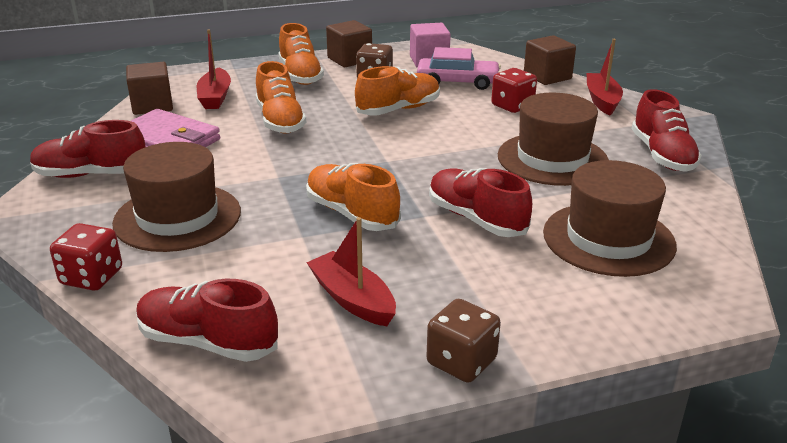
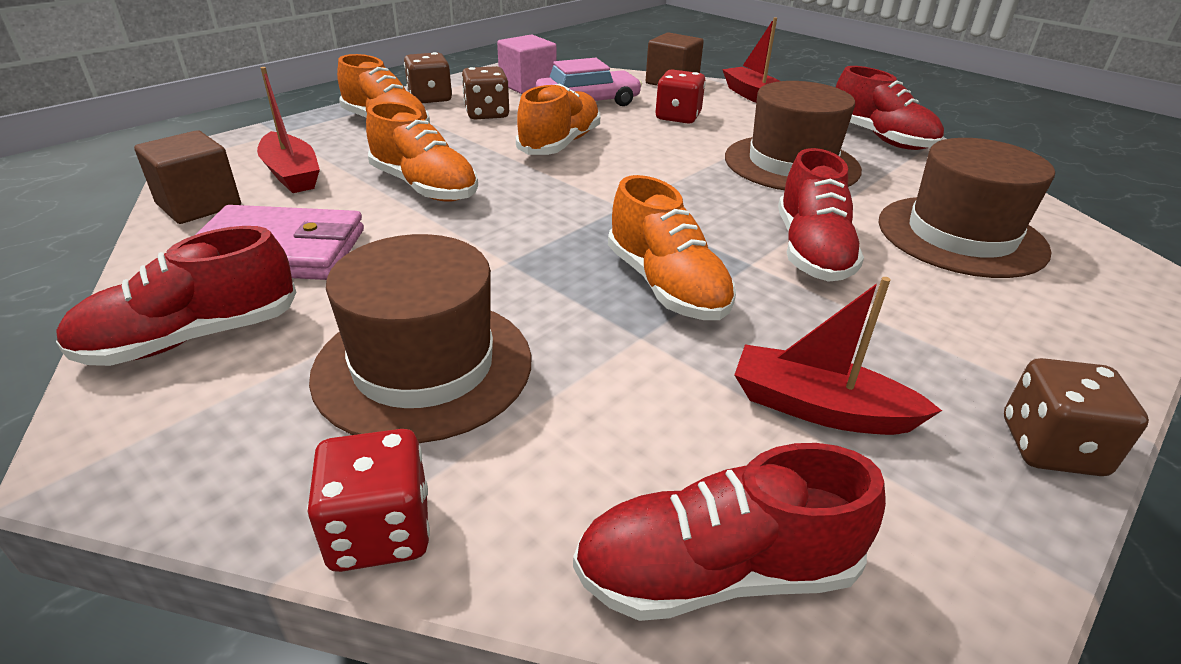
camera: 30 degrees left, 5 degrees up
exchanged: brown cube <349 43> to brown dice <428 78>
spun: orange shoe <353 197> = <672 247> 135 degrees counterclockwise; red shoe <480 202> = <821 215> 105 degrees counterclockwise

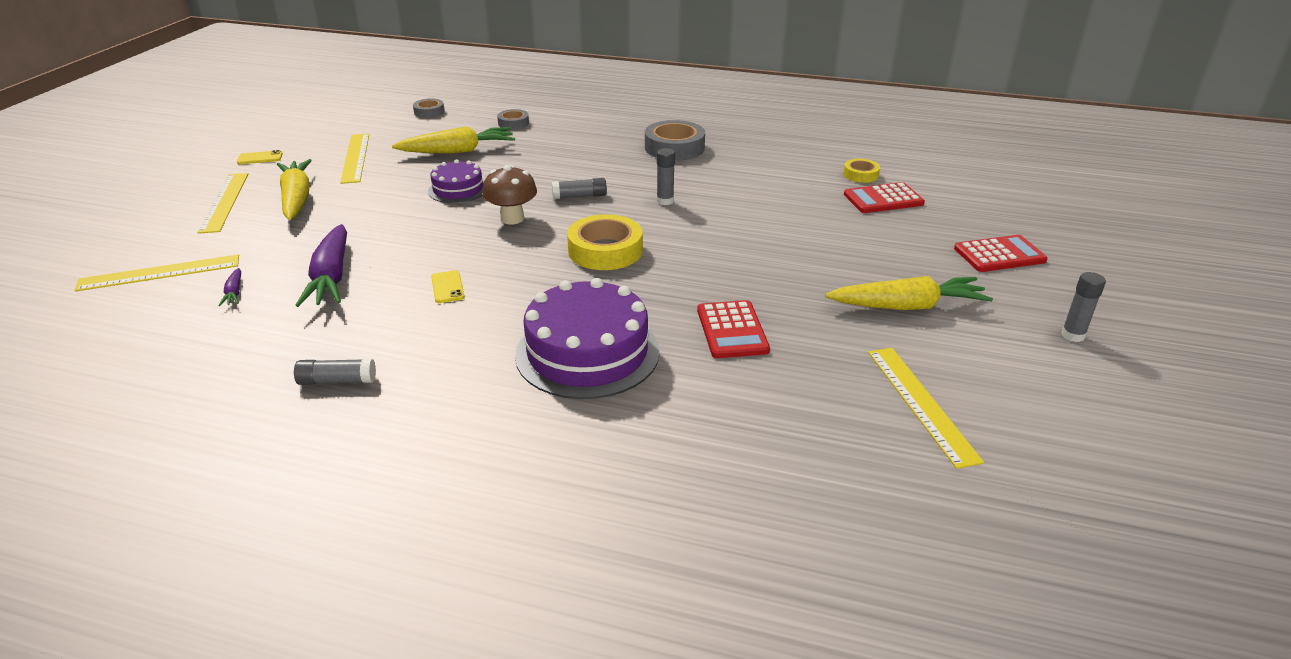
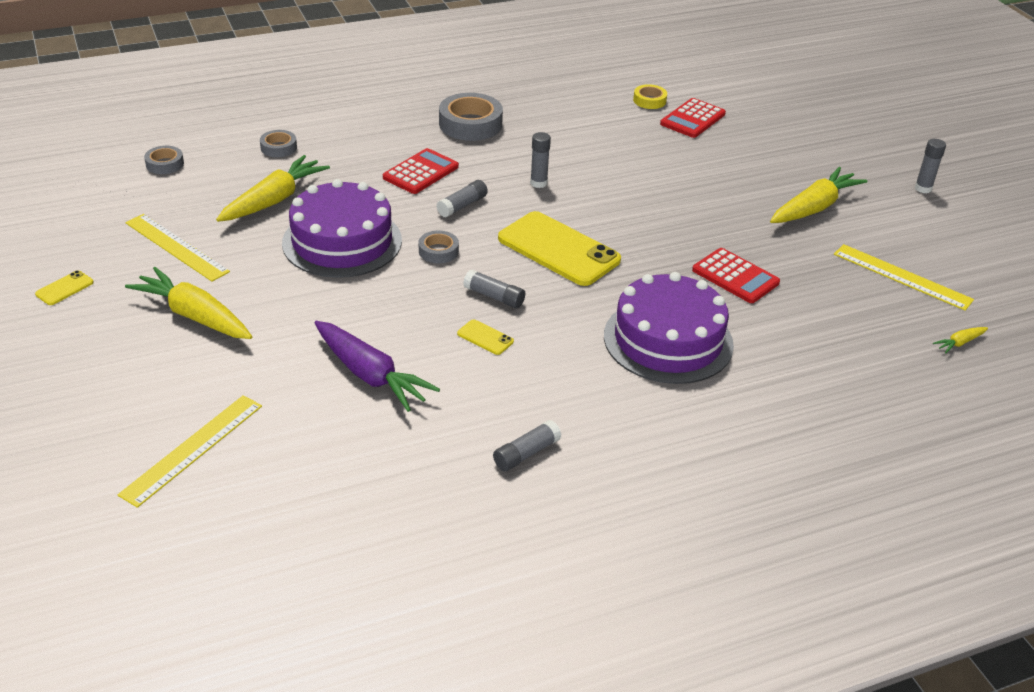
camera: 40 degrees left, 5 degrees up
missing: yellow ruler <222 203>; purple carrot <229 287>
appeared: grey glue stick <494 288>; yellow carrot <960 340>
relocated: red calculator <1001 253> to <421 171>
exchanged: brown mushroom <509 194> to grey tape <439 247>; yellow tape <605 242> to yellow phone <559 248>
size: purple cake <456 181> = <342 228> x1.80

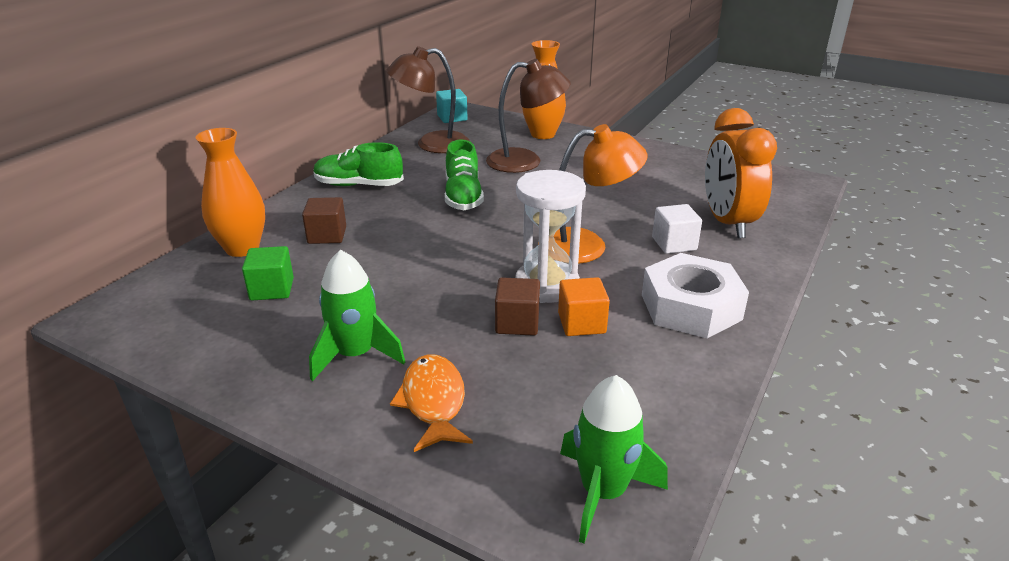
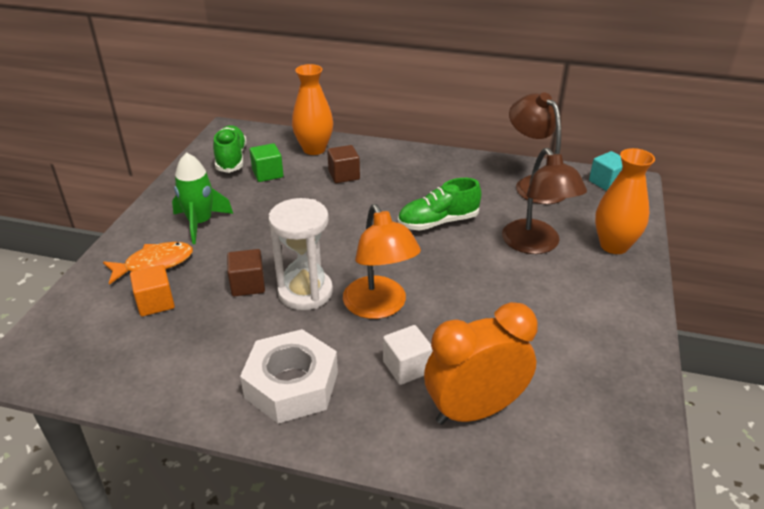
camera: 75 degrees right, 5 degrees up
missing: green rocket <614 459>
relocated: green shoe <359 164> to <229 149>; orange cube <584 306> to <152 290>

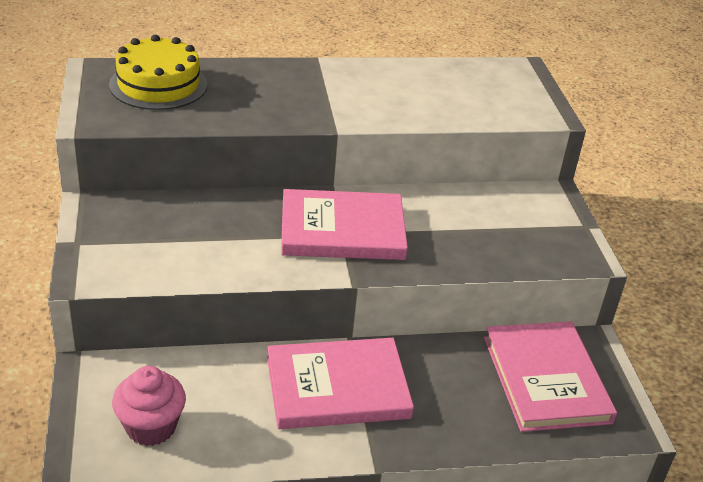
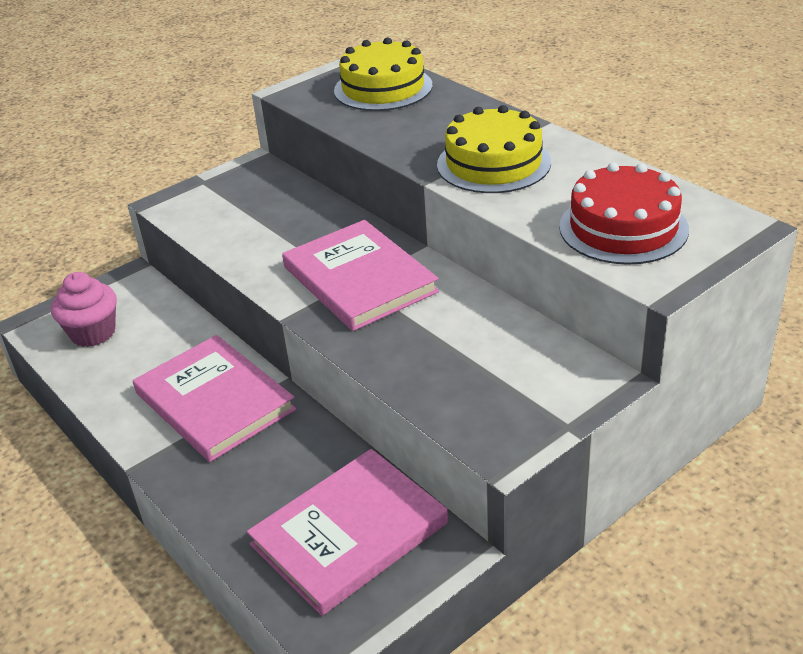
camera: 65 degrees right, 0 degrees up
appeared: yellow cake <494 149>; red cake <624 214>

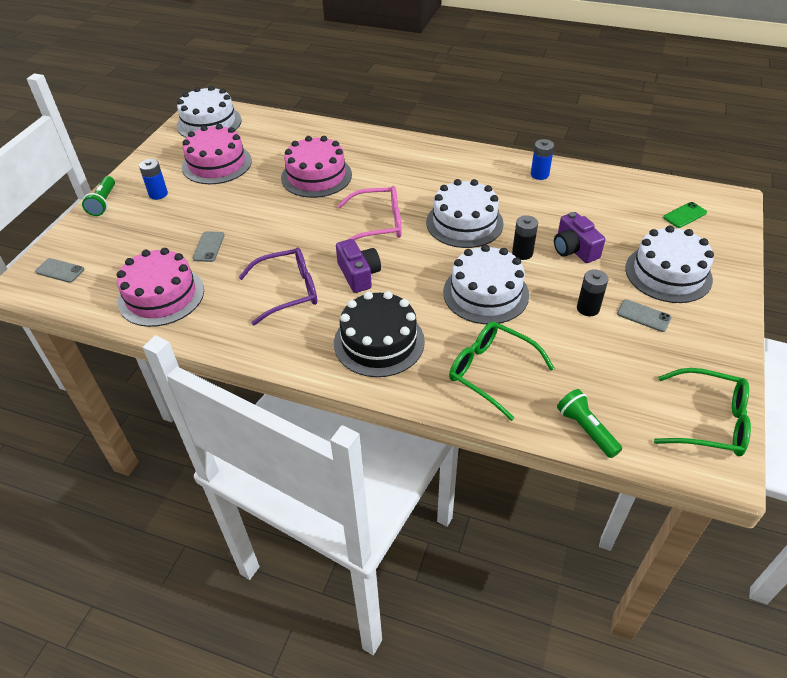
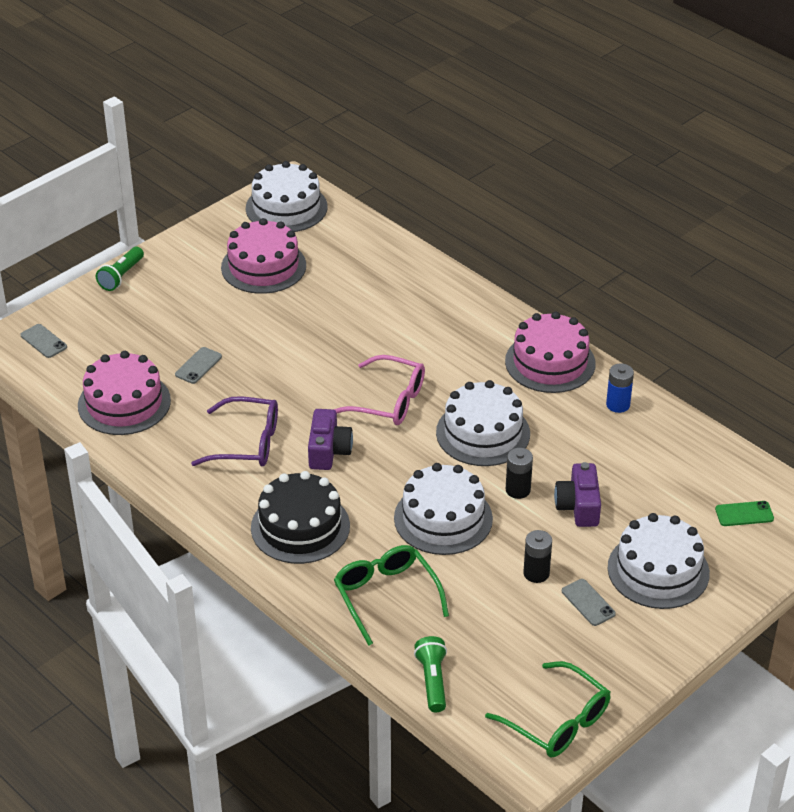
camera: 25 degrees right, 5 degrees down
missing: blue battery <153 179>
relocated: pink cake <316 167> to <550 352>

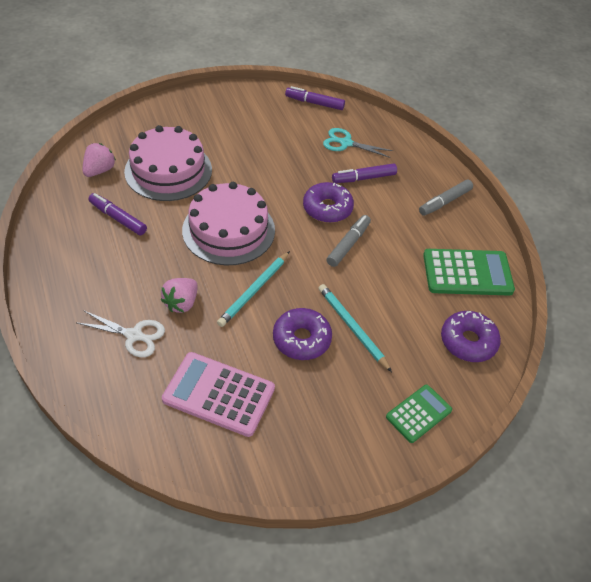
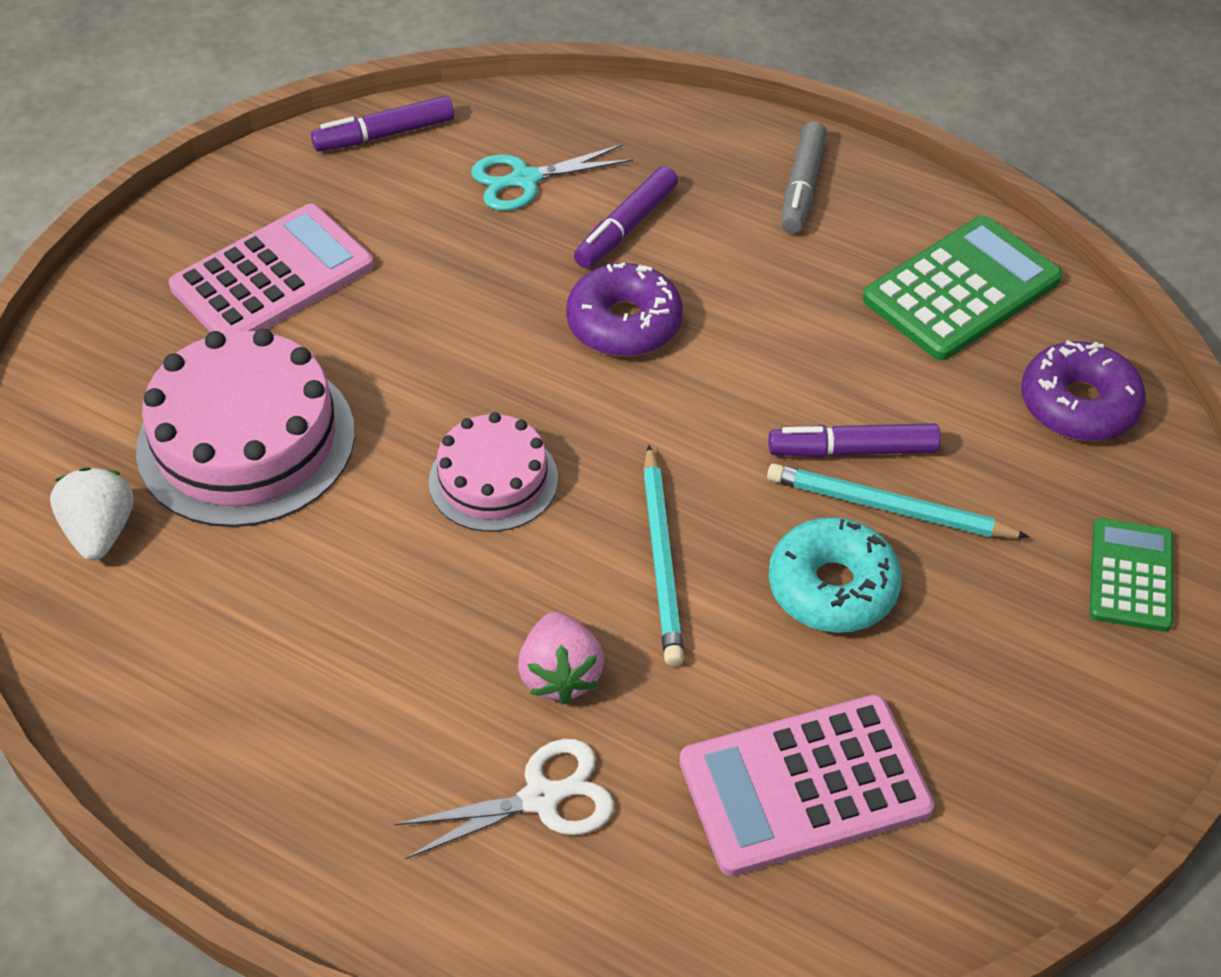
camera: 35 degrees left, 0 degrees up
missing: grey marker <348 241>
appeared: pink calculator <271 268>
relocated: purple marker <117 214> to <854 440>
colour: pink strawberry <99 160> to white strawberry <92 513>; purple donut <302 334> to turquoise donut <835 575>
size: pink cake <228 223> = <493 472> x0.59

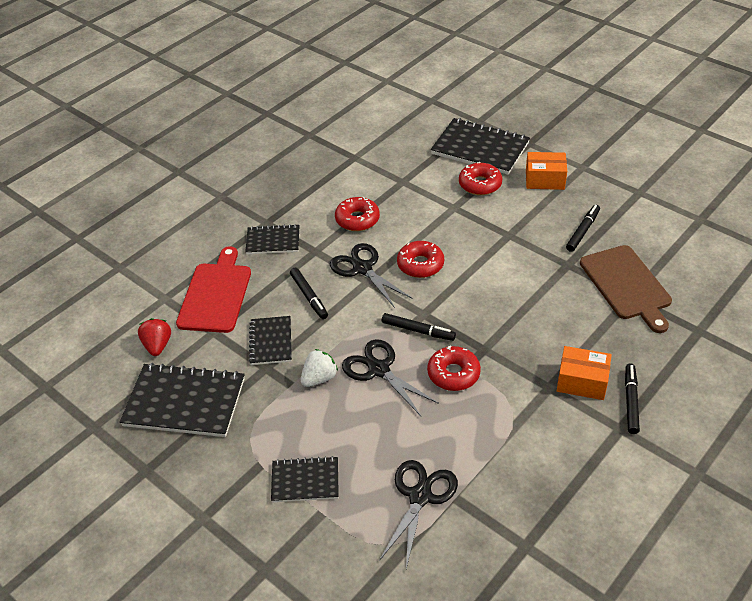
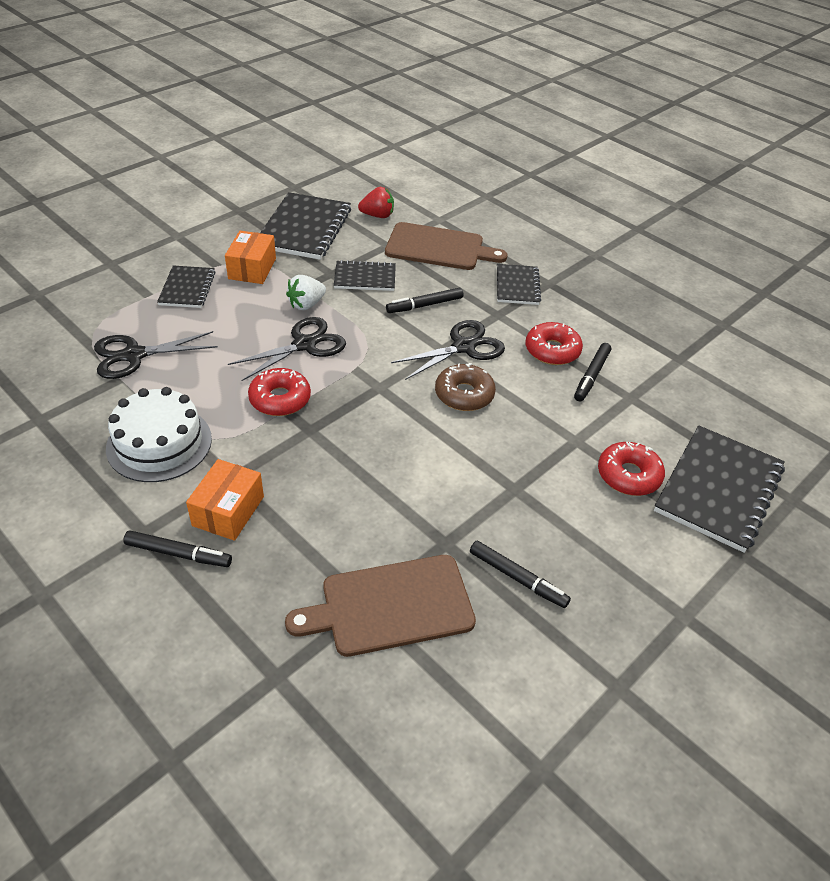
camera: 90 degrees right, 0 degrees up
appeared: white cake <159 434>
relocated: black marker <419 327> to <592 372>; orange box <546 171> to <250 257>
colour: red cutting board <213 289> to brown cutting board <446 246>; red donut <420 259> to brown donut <465 387>
spun: white strawberry <319 368> = <306 292> 90 degrees clockwise; black scissors <418 514> = <156 355> 135 degrees clockwise

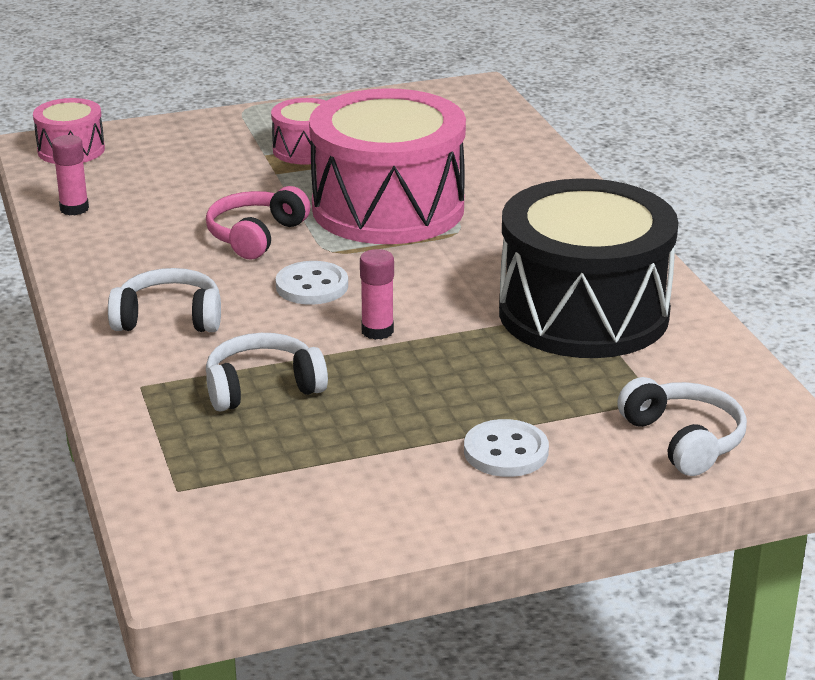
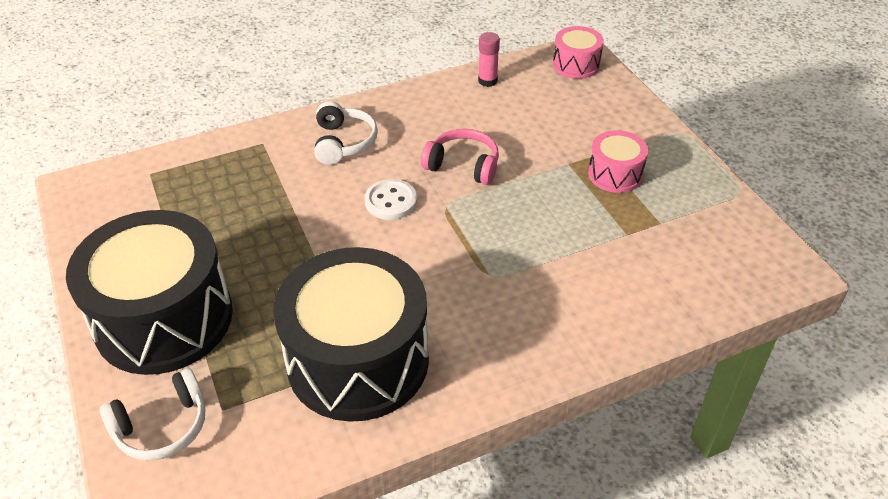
camera: 85 degrees right, 15 degrees up
missing: white headphones <267 372>; pink drum <387 166>; pink glue stick <377 294>
exchanged: white button <506 448> to black drum <149 292>

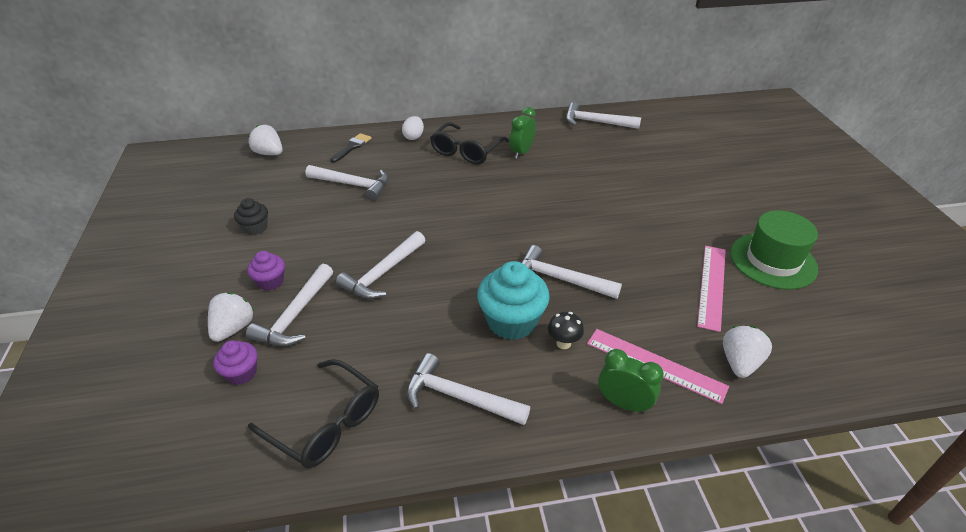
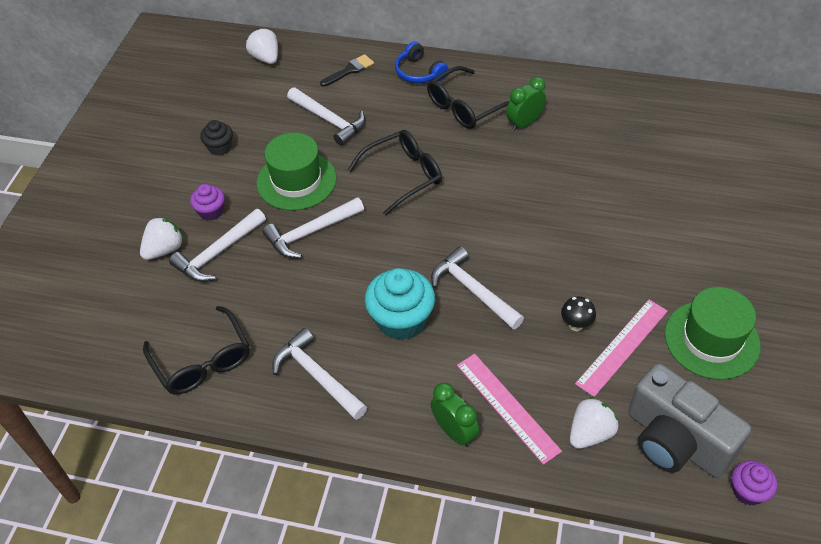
camera: 25 degrees right, 10 degrees up
missing: white hammer <603 115>
appeared: green hat <297 171>; black glasses <395 173>; grey camera <689 420>
relocated: purple cupcake <235 362> to <754 482>; black mushroom <566 330> to <578 314>
exchanged: white egg <413 128> to blue headphones <421 62>

